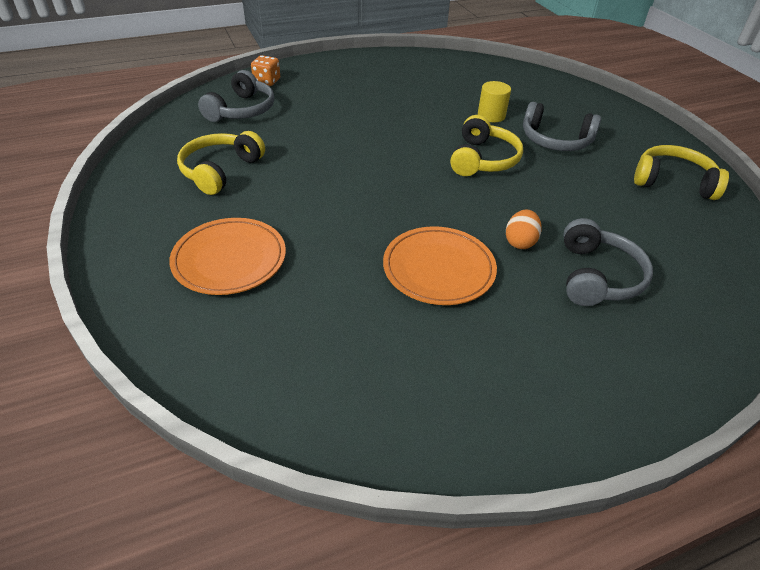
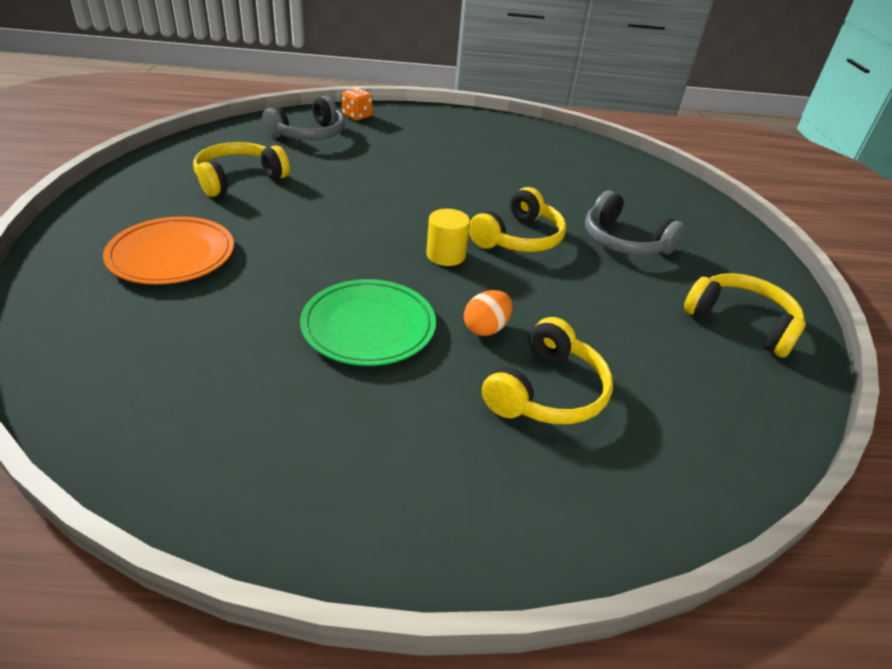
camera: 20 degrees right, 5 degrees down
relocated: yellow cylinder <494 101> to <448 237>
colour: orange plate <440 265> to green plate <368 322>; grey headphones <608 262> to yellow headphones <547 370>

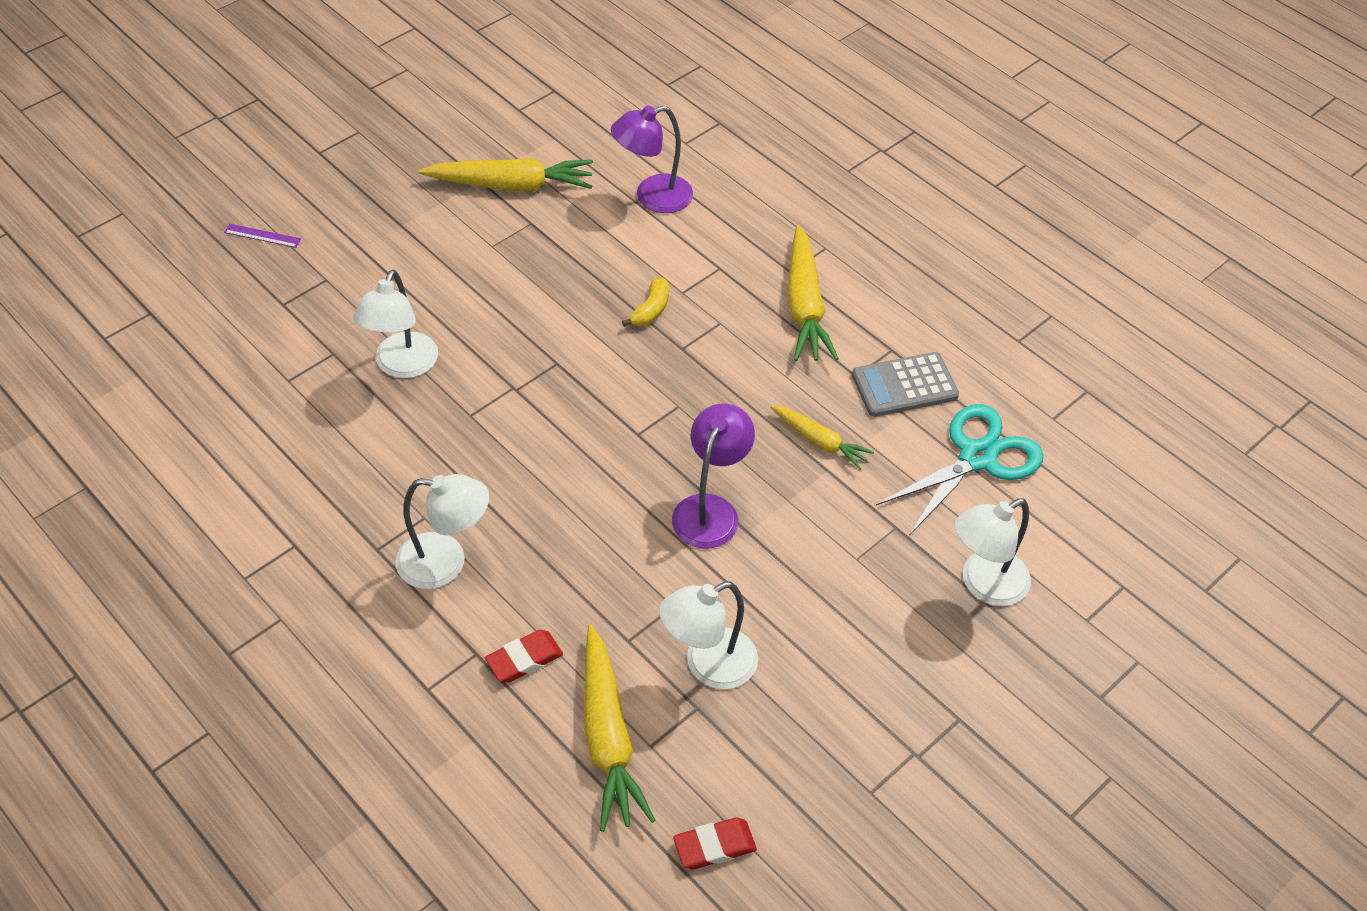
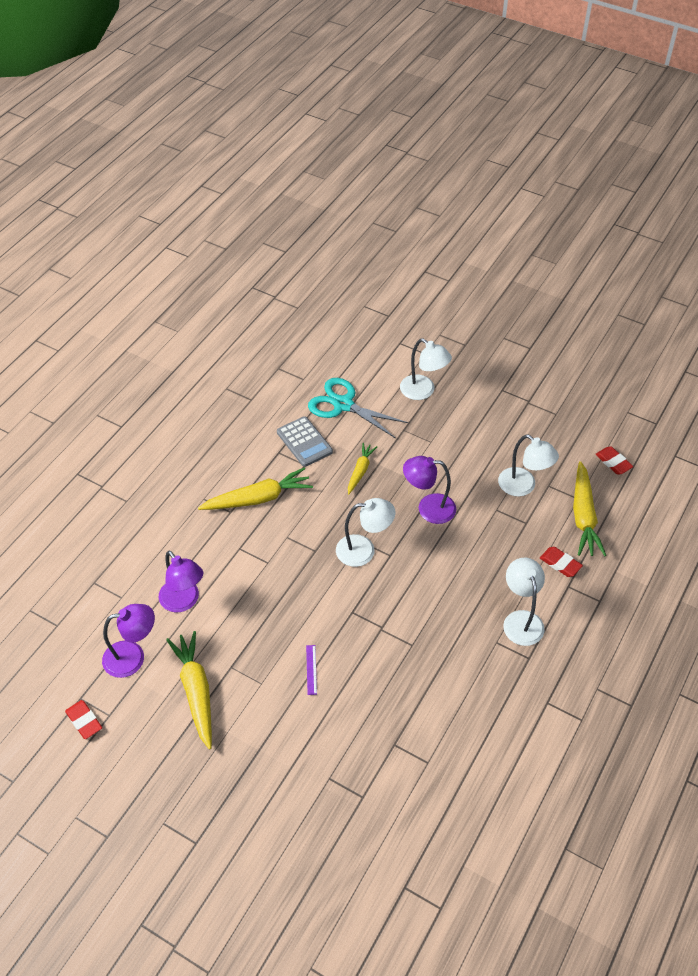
camera: 105 degrees left, 0 degrees up
missing: yellow banana <645 301>
appeared: red eraser <83 719>; purple lamp <128 641>
relocated: purple ruler <262 236> to <311 670>; white lamp <395 324> to <365 532>
spun: yellow carrot <620 728> = <589 508> 120 degrees clockwise

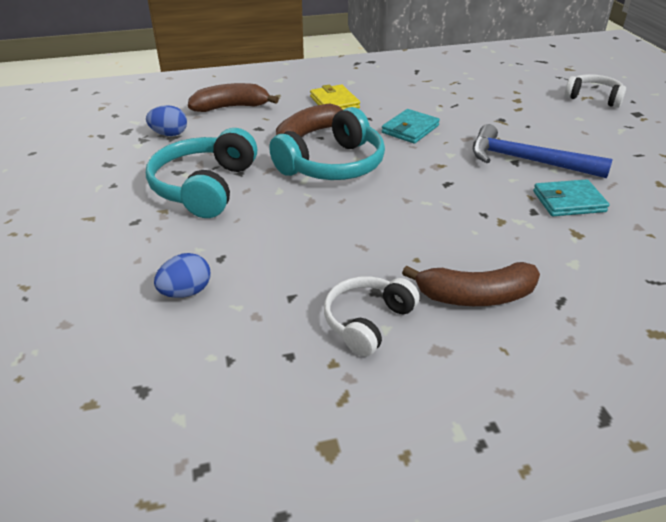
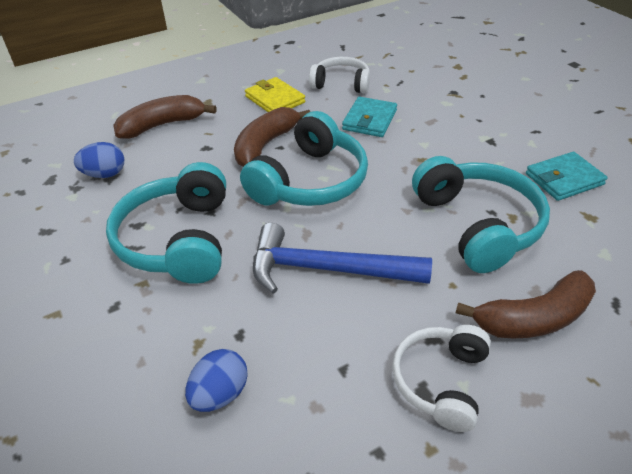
camera: 15 degrees left, 5 degrees up
appeared: turquoise headphones <481 214>
relocated: blue hammer <543 151> to <342 258>; white headphones <595 91> to <339 75>

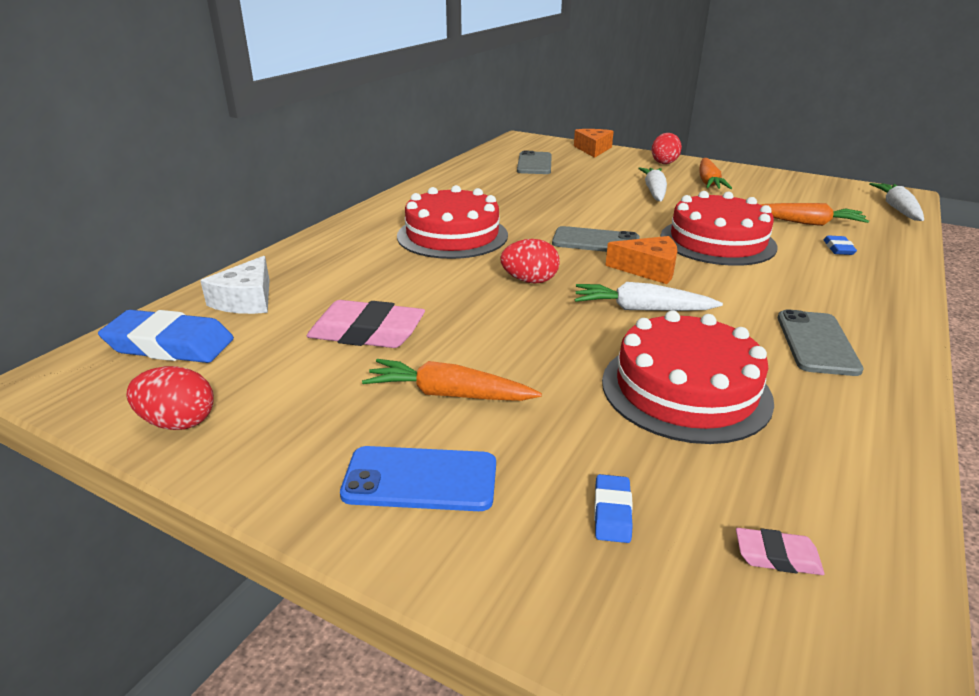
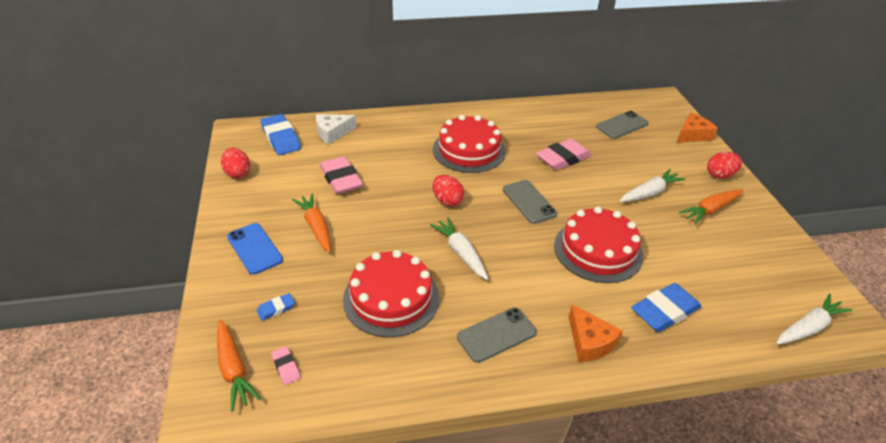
camera: 50 degrees right, 10 degrees up
appeared: pink eraser <563 154>
relocated: orange cheese <641 260> to <596 333>; orange carrot <814 214> to <239 365>
size: blue eraser <840 245> = <666 307> x2.08

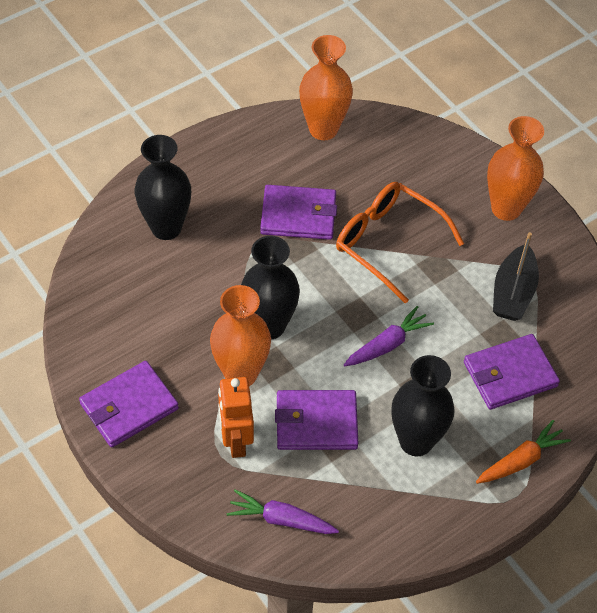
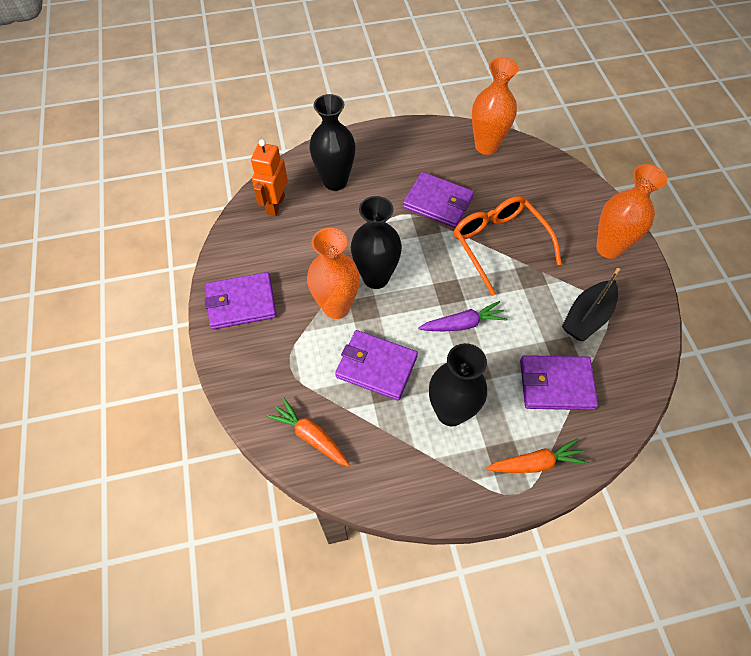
camera: 25 degrees right, 5 degrees up
relocated: orange robot <236 417> to <269 177>
colour: purple carrot <283 511> to orange carrot <308 432>

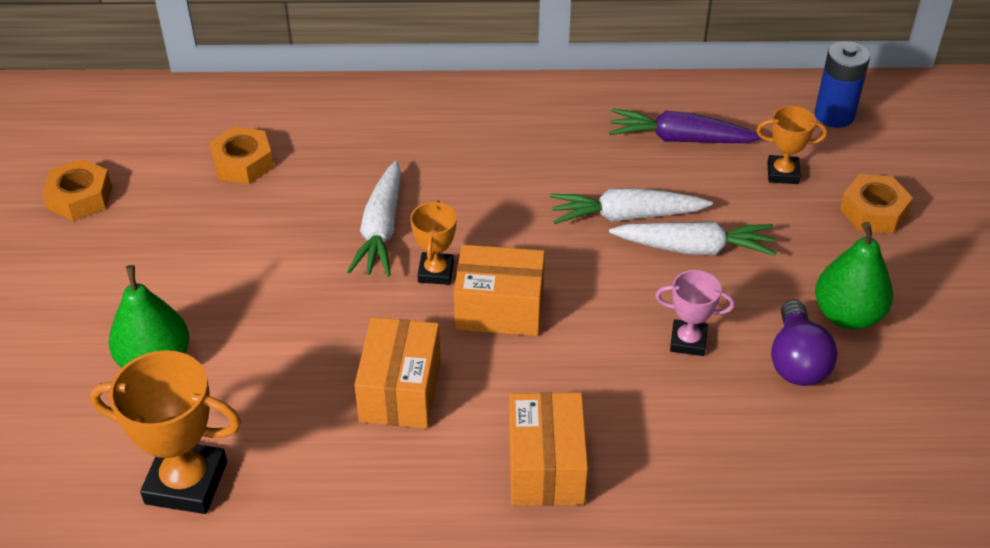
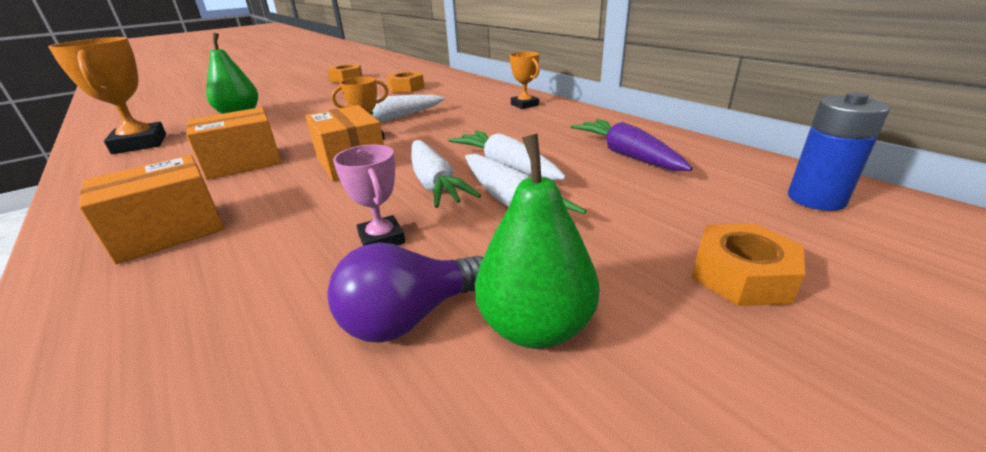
camera: 55 degrees right, 15 degrees down
appeared: white carrot <446 174>
relocated: orange trophy <791 145> to <525 80>

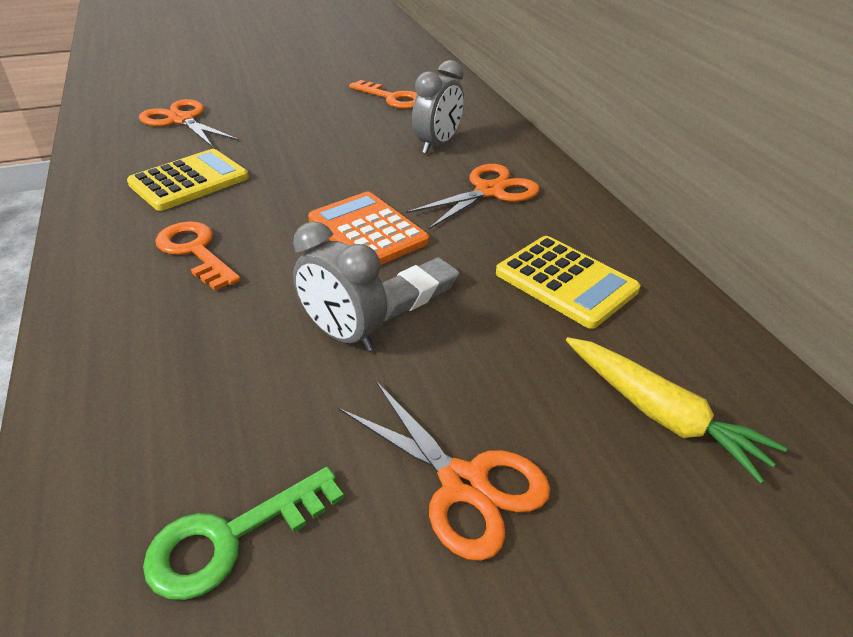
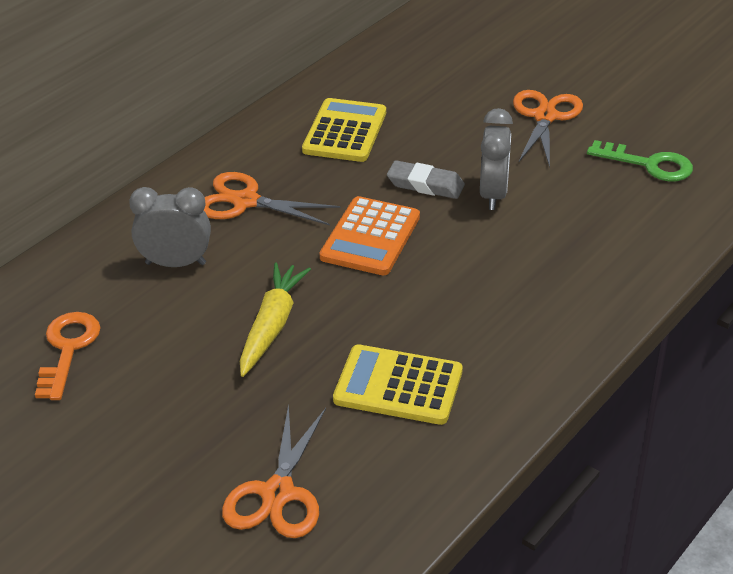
camera: 120 degrees left, 0 degrees up
missing: orange key <198 256>
relocated: yellow carrot <676 410> to <275 319>

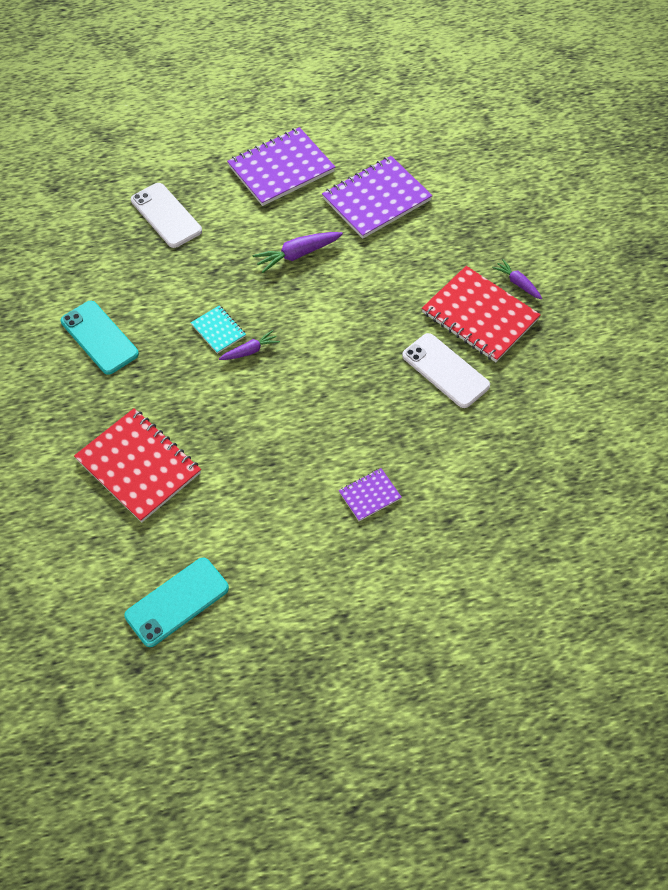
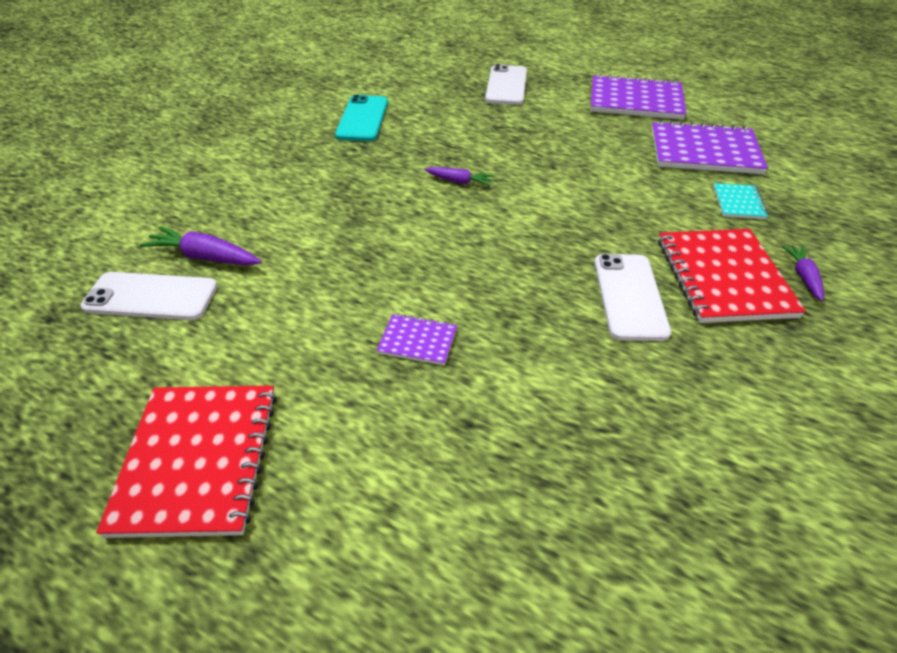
camera: 45 degrees right, 15 degrees down
relocated: red notebook <137 465> to <186 462>; turquoise notebook <218 329> to <740 201>; purple carrot <297 252> to <200 245>
colour: turquoise phone <176 602> to white phone <149 296>

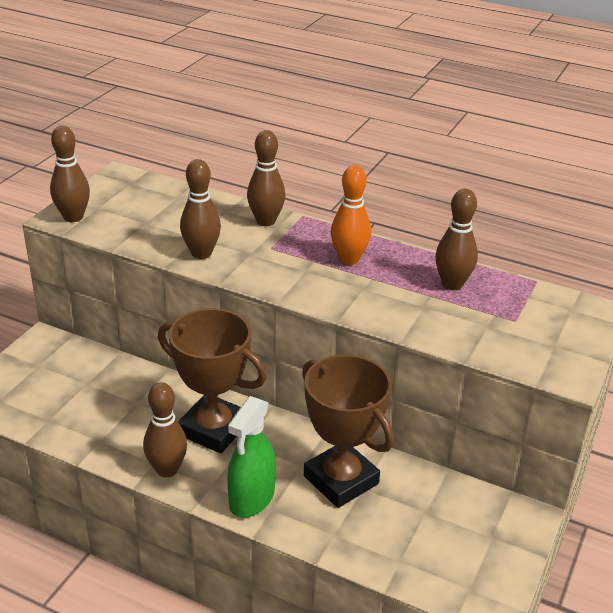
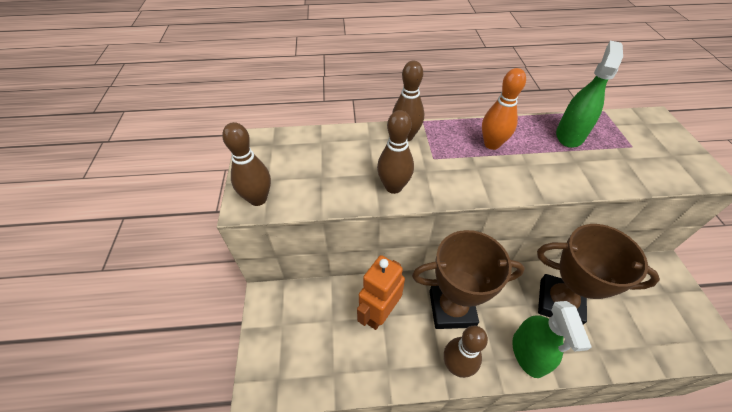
camera: 30 degrees left, 15 degrees up
appeared: orange robot <381 292>
exchanged: brown bowling pin <456 239> to green spray bottle <589 94>

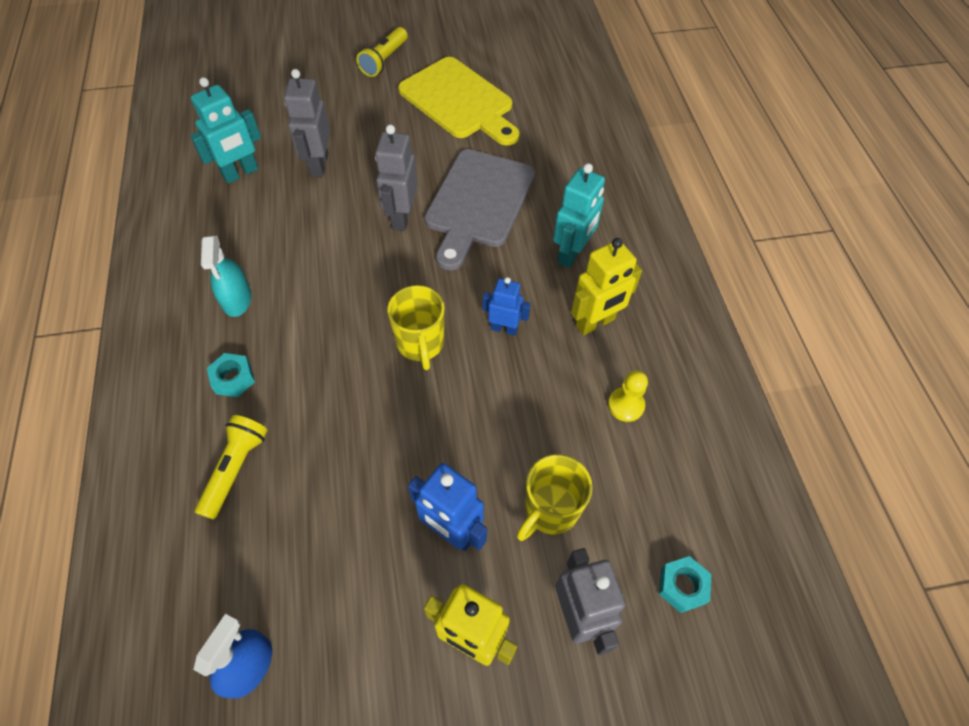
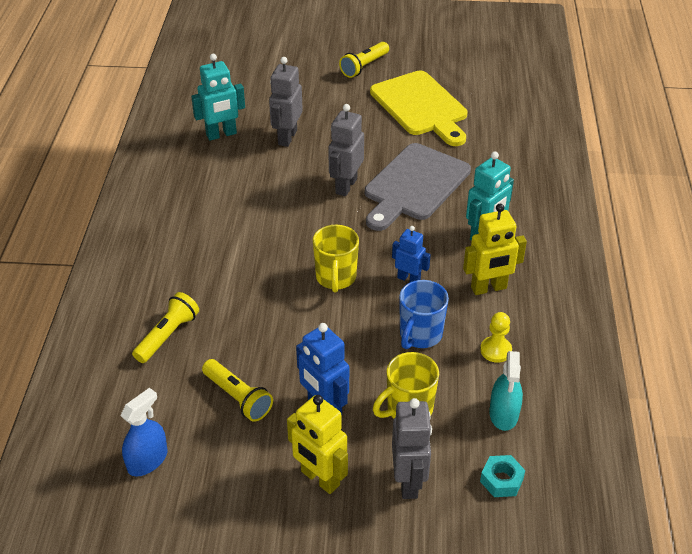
camera: 15 degrees right, 15 degrees down
missing: turquoise nut <231 375>
appeared: yellow flashlight <237 390>; blue mug <424 314>
relocated: turquoise spray bottle <226 276> to <506 391>

